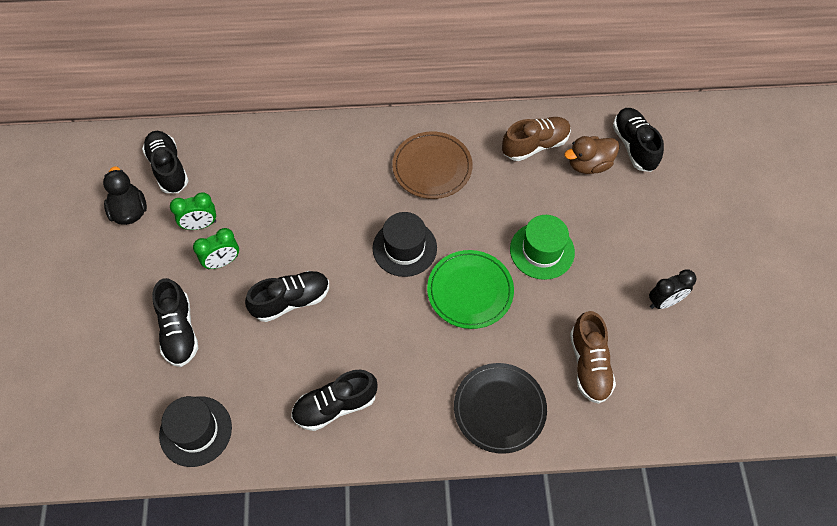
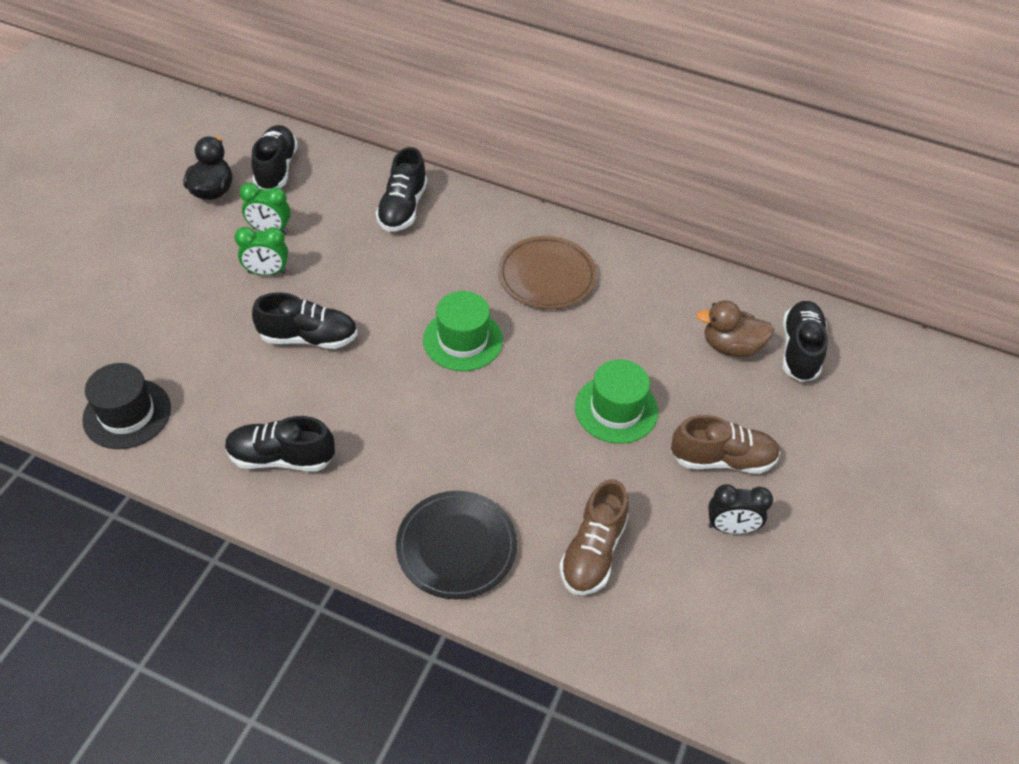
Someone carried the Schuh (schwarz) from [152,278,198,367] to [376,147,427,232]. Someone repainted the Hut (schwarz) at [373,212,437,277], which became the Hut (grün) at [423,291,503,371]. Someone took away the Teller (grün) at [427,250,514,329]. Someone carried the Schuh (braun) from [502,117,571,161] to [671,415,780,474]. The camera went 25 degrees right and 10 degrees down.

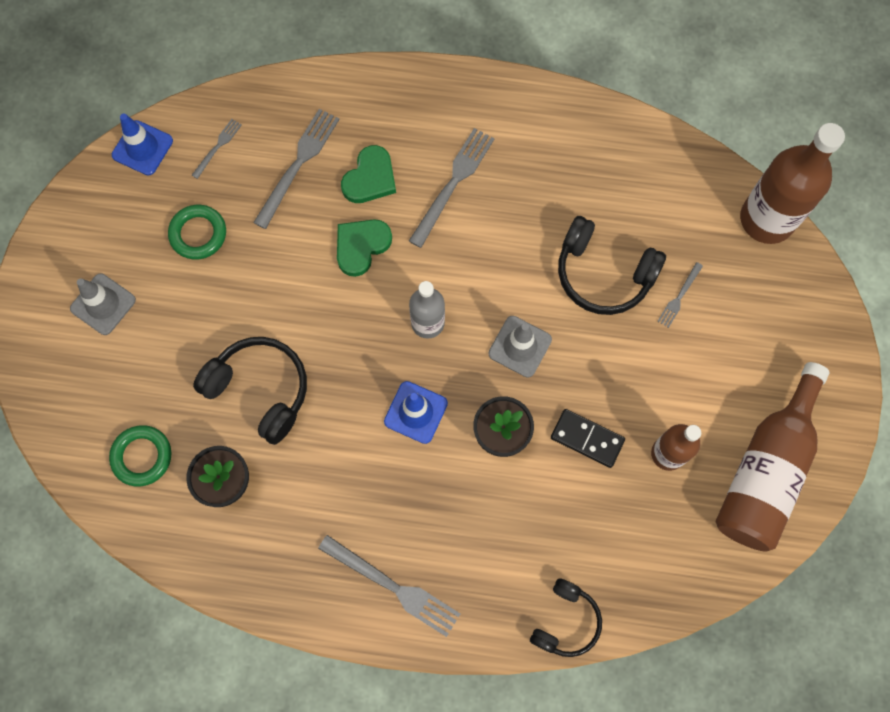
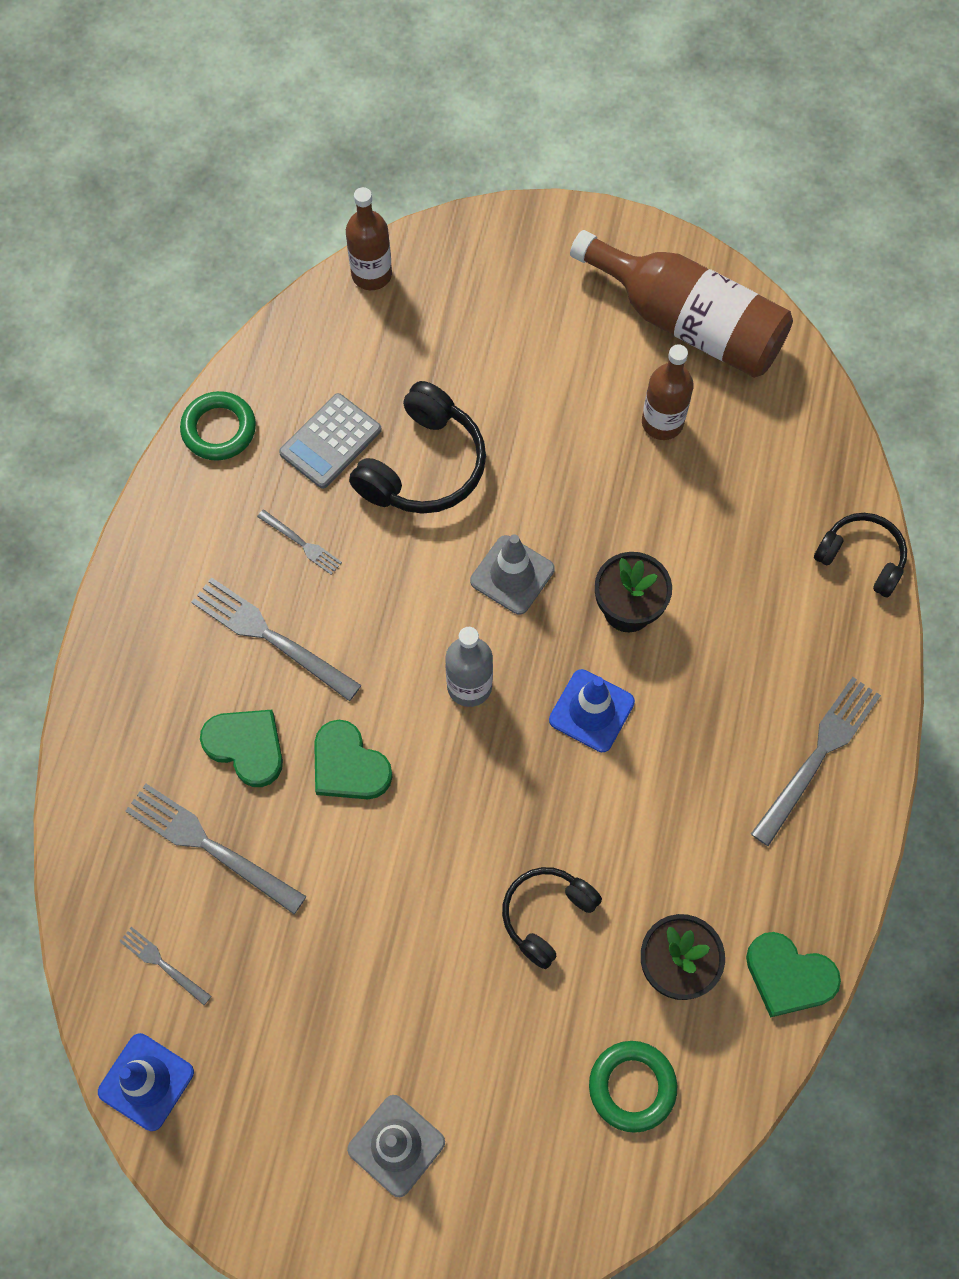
Someone carried the Ring (grün) from [168,205,226,260] to [180,391,256,461]. Someone scaled the Kopfhörer (schwarz) at [193,337,307,445] by 0.65. Someone took away the Dominostein (schwarz) at [551,409,625,468]. Someone carried the Gabel (grau) from [657,262,703,328] to [257,509,342,575]. Someone scaled the Flasche (braun) at [740,123,845,244] by 0.58. Someone put down the Taschenrechner (grau) at [279,393,382,489]. Someone put down the Herz (grün) at [746,932,841,1018]. The camera went 85 degrees left and 5 degrees down.

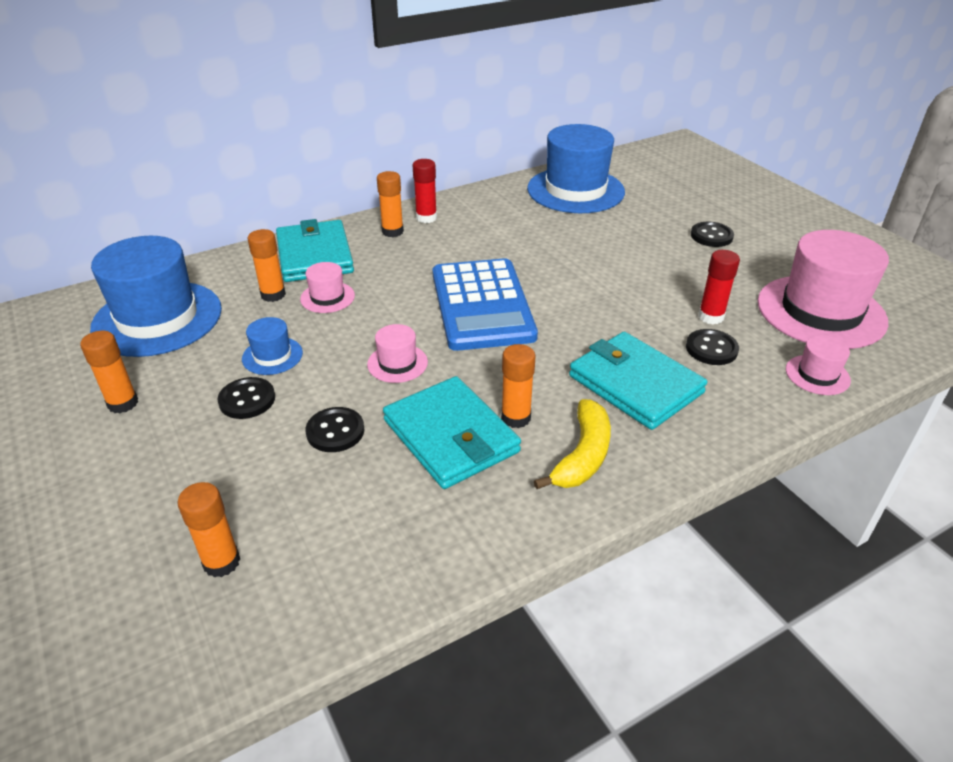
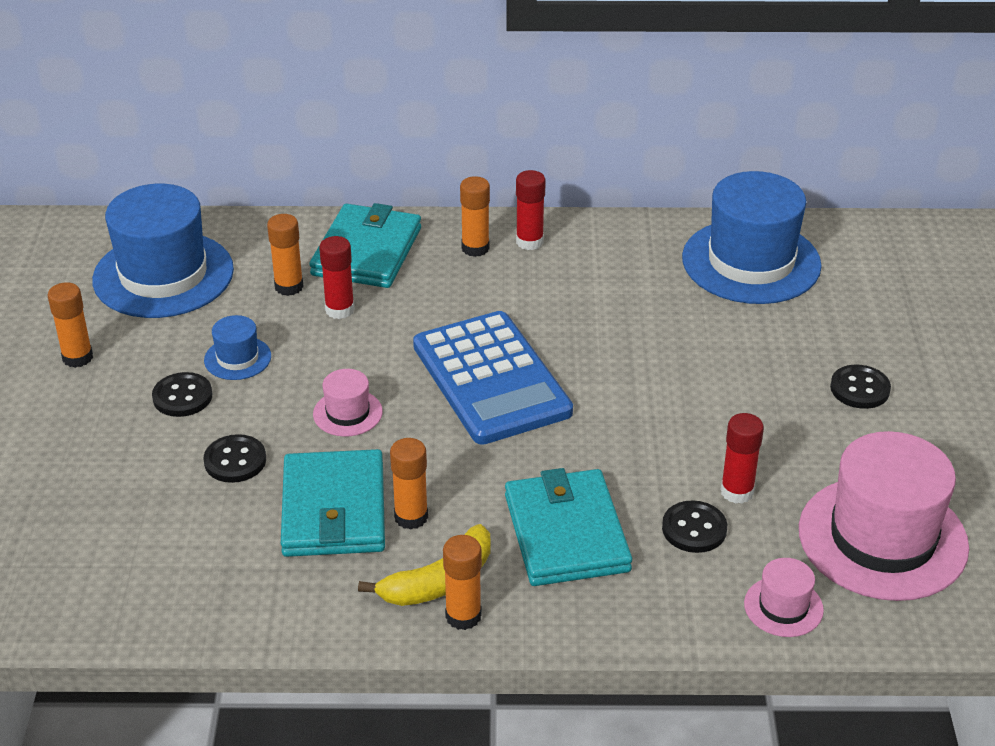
Someone carried the Klebestift (orange) from [177,482,240,577] to [443,535,482,630]. Someone swapped the Hut (rosa) at [300,262,355,313] for the Klebestift (rot) at [319,236,355,319]. Someone rotated the Taschenrechner (blau) at [433,258,538,351] by 45 degrees counterclockwise. The camera went 30 degrees right and 0 degrees up.

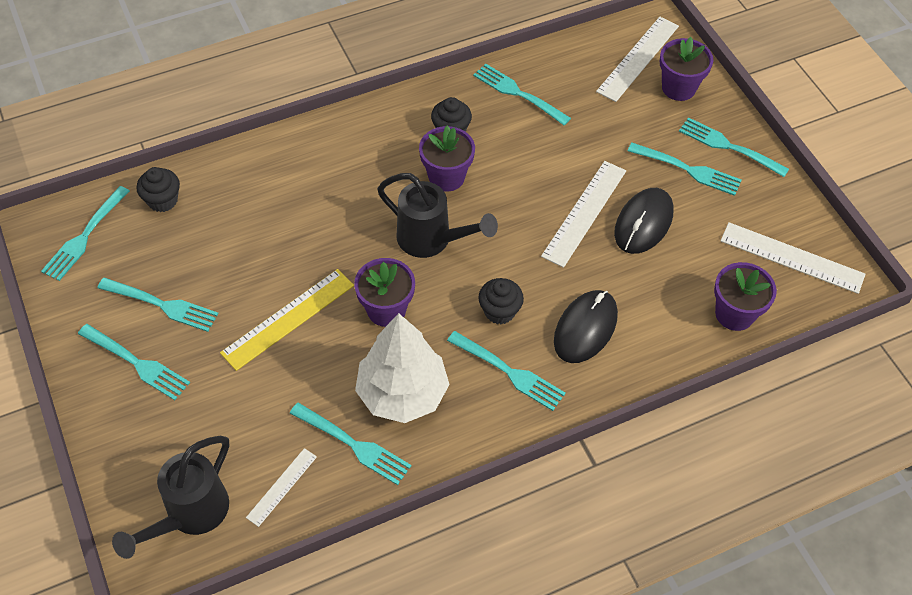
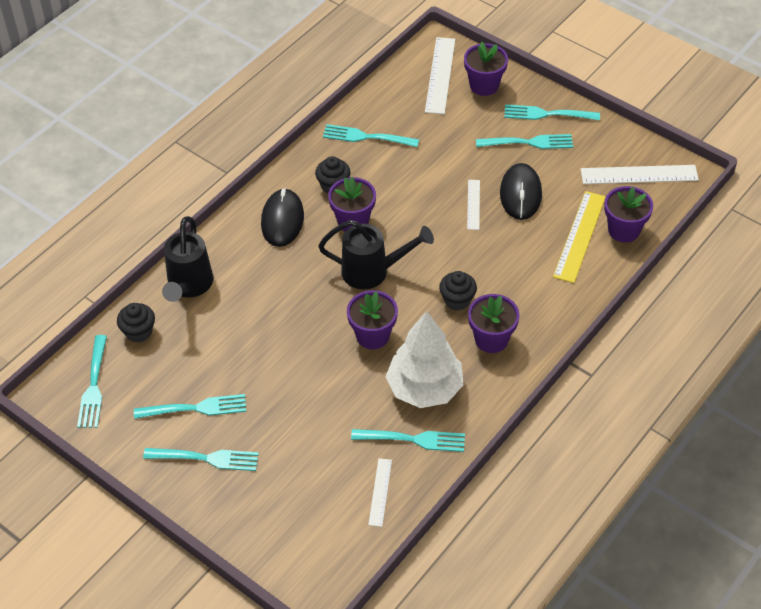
Someone carried the Gießkanne (schwarz) from [112,436,229,559] to [162,216,213,302]. Someone carried the Lineal (gelb) from [220,269,354,371] to [553,191,606,283]. Someone swapped the Gabel (türkis) at [447,331,566,411] for the Blumentopf (lila) at [468,294,520,353]. Someone scaled the Lineal (weiß) at [541,161,626,268] by 0.56. Someone carried the Computermaus (schwarz) from [554,290,618,363] to [261,188,304,247]. The camera went 25 degrees left and 5 degrees down.

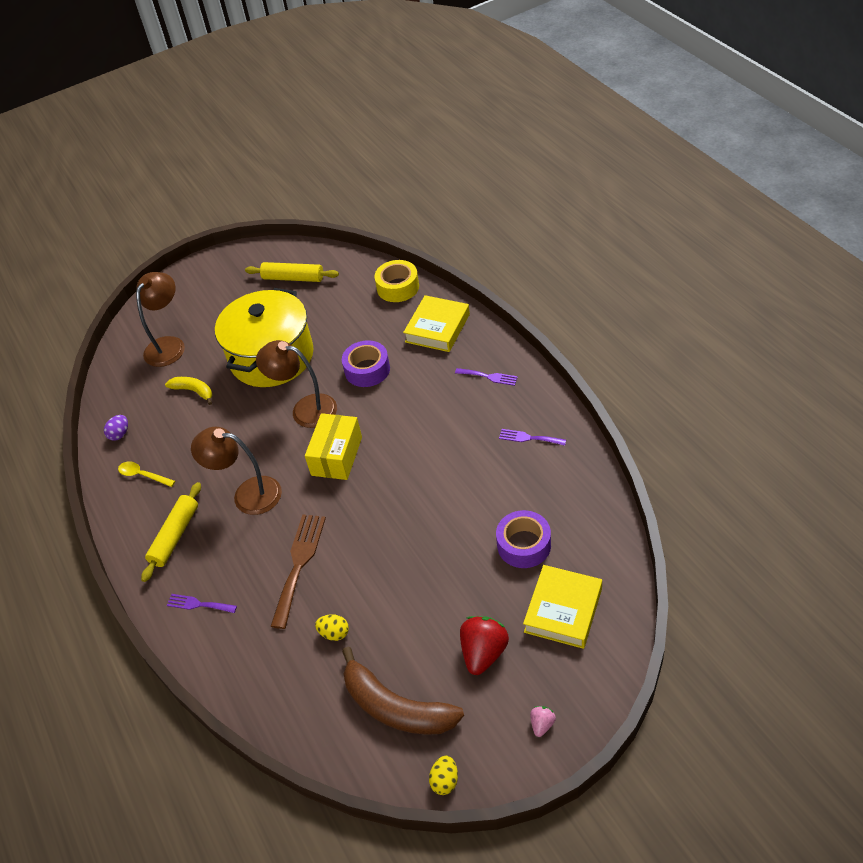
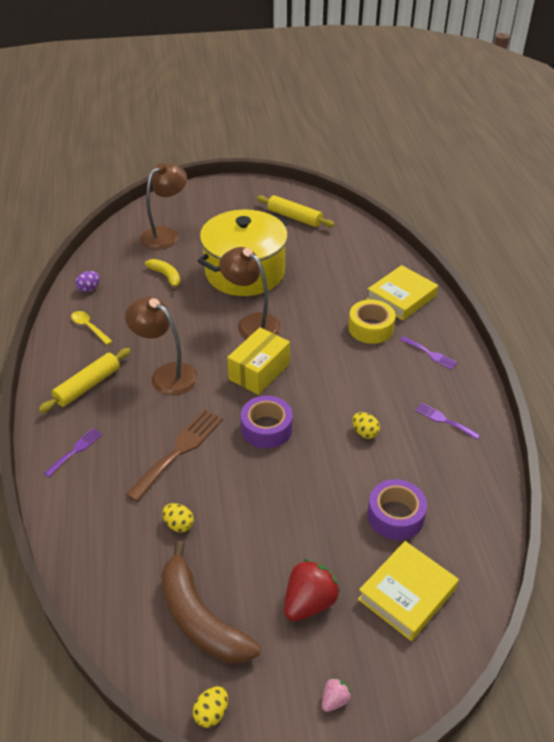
Someone rotated the Gabel (lila) at [166,594,237,613] by 90 degrees clockwise. Someone carried the Klebeband (lila) from [342,340,390,387] to [241,396,293,449]. Someone carried the Klebeband (gelb) from [374,260,419,302] to [349,299,396,344]. Someone put down the Ei (gelb) at [352,412,380,439]. The camera went 15 degrees right and 5 degrees down.

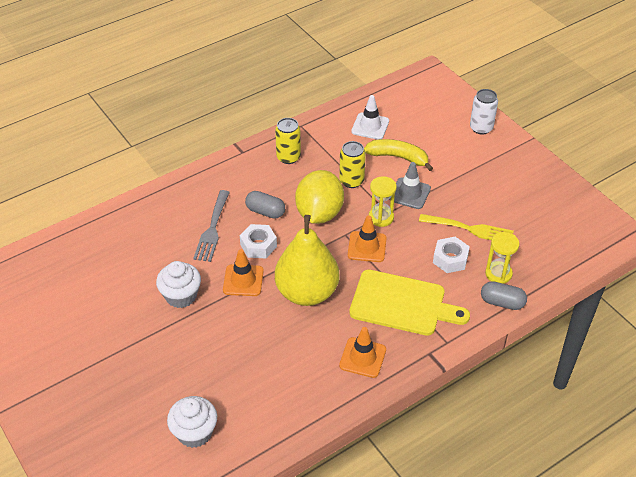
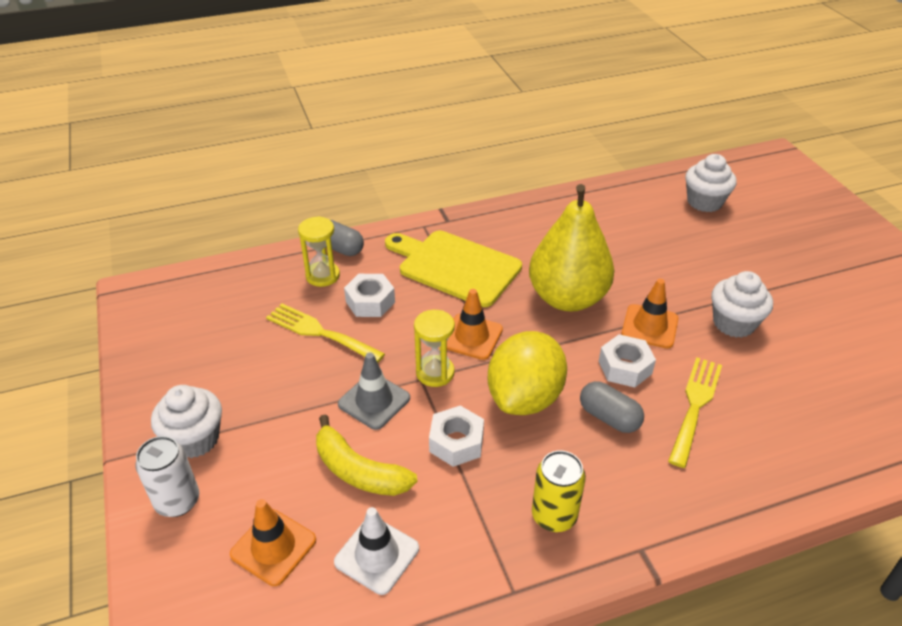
Someone repainted the Gabel (grau) at [193,190,230,262], which became the Gabel (gelb) at [668,357,722,468]. Someone swapped the Dose (gelb) at [339,141,366,188] for the Sechskantmutter (weiß) at [429,406,484,467]. Someone carried the Leitkegel (orange) from [339,327,386,378] to [230,499,316,586]. Someone put down the Muffin (weiß) at [151,385,222,458]. The camera went 165 degrees left and 5 degrees down.

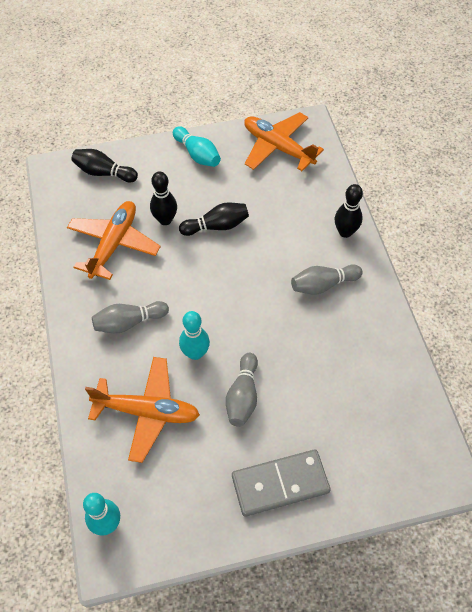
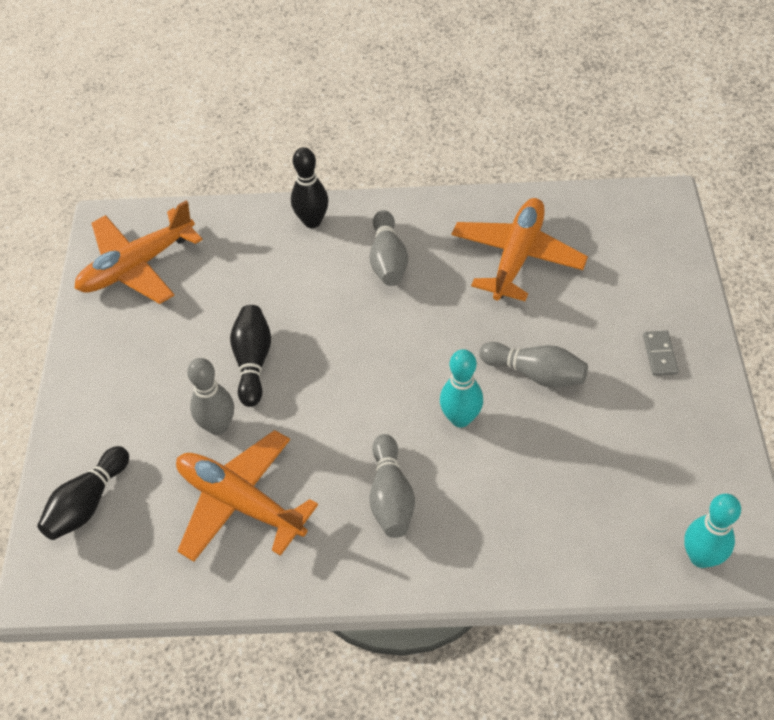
Someone carried the Flugzeug (orange) from [85,357,200,463] to [451,198,588,301]. Someone repainted the Bowlingkegel (schwarz) at [150,171,177,225], which became the Bowlingkegel (grau) at [187,358,234,435]. Someone took away the Bowlingkegel (türkis) at [173,126,221,167]. Someone scaled the Dominostein (grau) at [232,449,330,516] by 0.45. The camera went 75 degrees left and 5 degrees down.

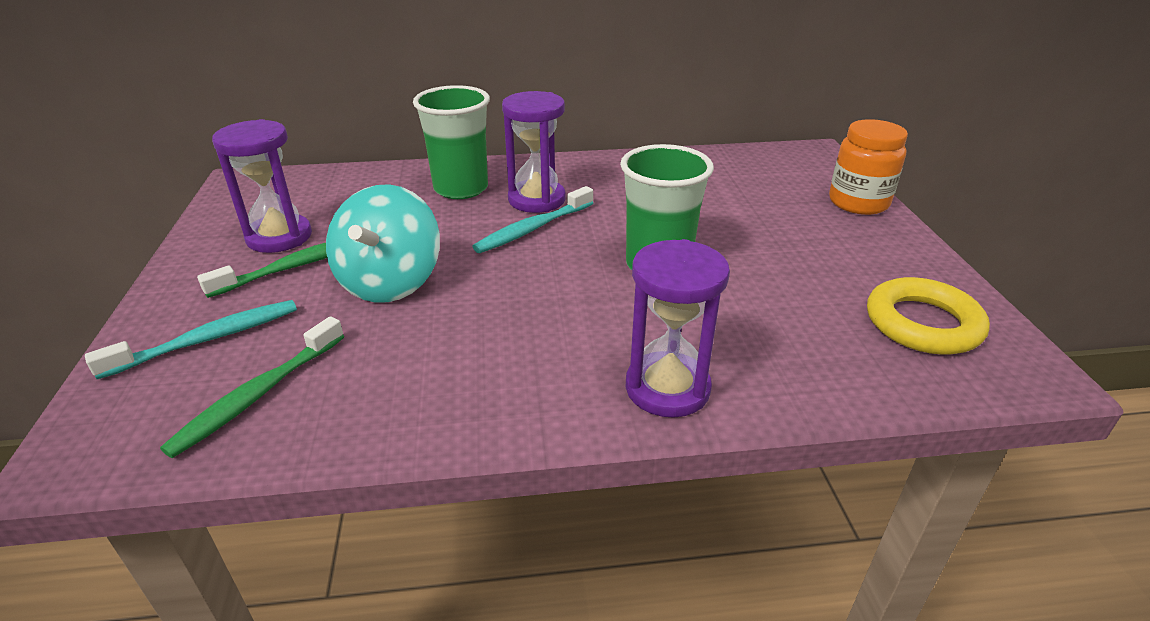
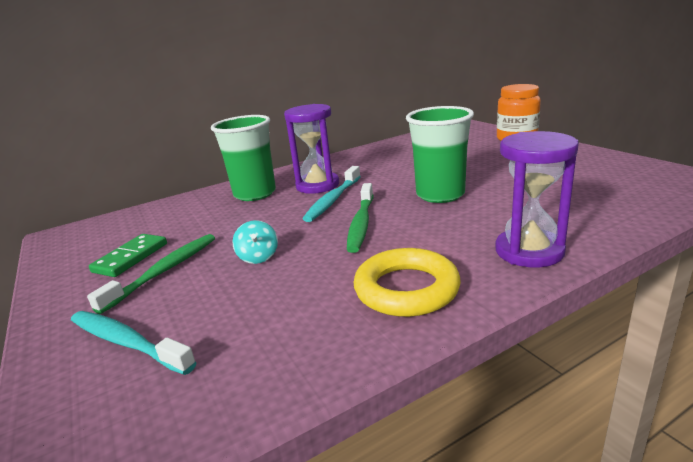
Someone rotated the Zahnbürste (türkis) at [85,300,297,379] by 90 degrees counterclockwise. Someone carried the Zahnbürste (grün) from [160,316,344,458] to [347,183,373,253]. Someone swapped the Sanduhr (lila) at [212,119,312,253] for the Dominostein (grün) at [89,234,167,277]. Someone scaled the Kreisel (türkis) at [326,184,440,303] by 0.45. Someone carried the Ring (gelb) from [867,277,990,355] to [354,248,461,317]. The camera went 20 degrees left and 10 degrees down.

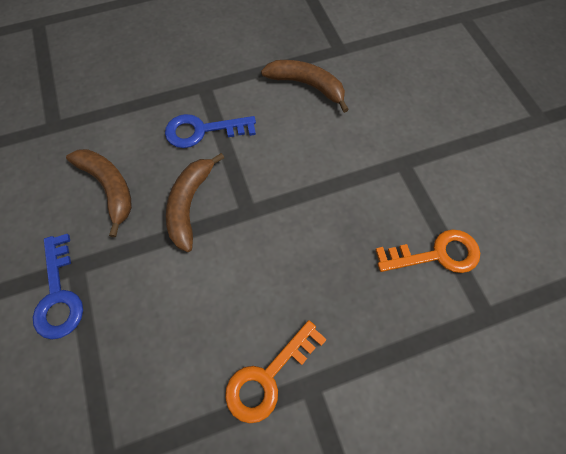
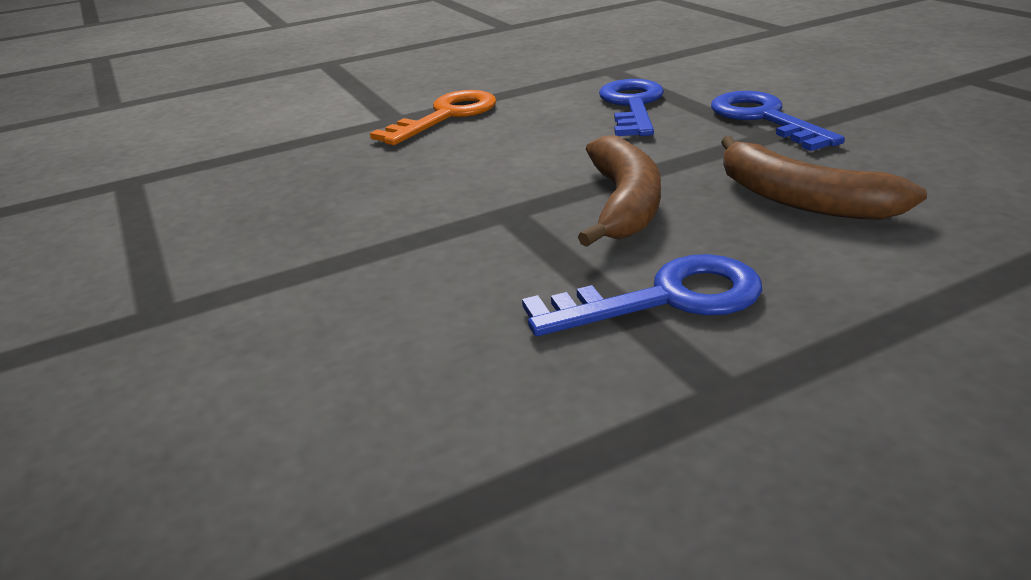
Someone took away the Banane (braun) at [261,60,349,113]. Someone took away the Schlüssel (orange) at [375,229,480,273]. Someone put down the Schlüssel (blau) at [599,79,664,136]. The camera went 175 degrees right and 35 degrees down.

